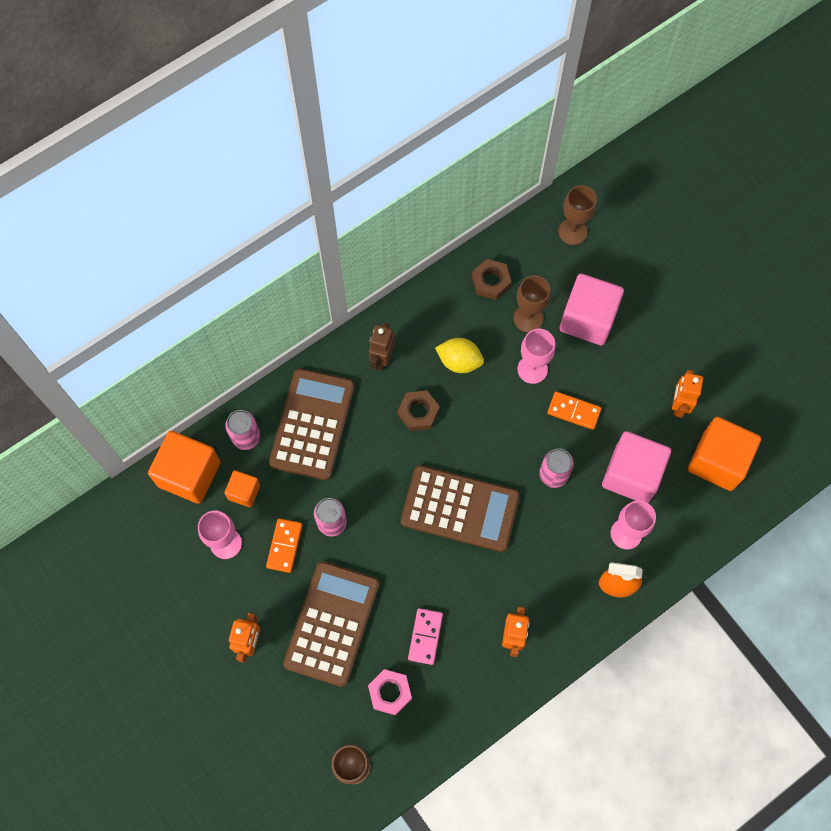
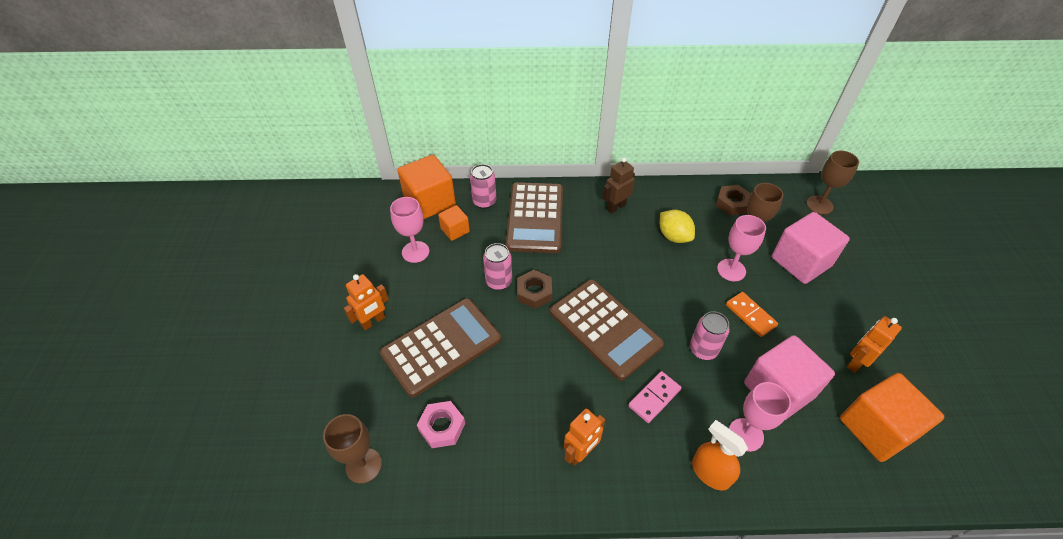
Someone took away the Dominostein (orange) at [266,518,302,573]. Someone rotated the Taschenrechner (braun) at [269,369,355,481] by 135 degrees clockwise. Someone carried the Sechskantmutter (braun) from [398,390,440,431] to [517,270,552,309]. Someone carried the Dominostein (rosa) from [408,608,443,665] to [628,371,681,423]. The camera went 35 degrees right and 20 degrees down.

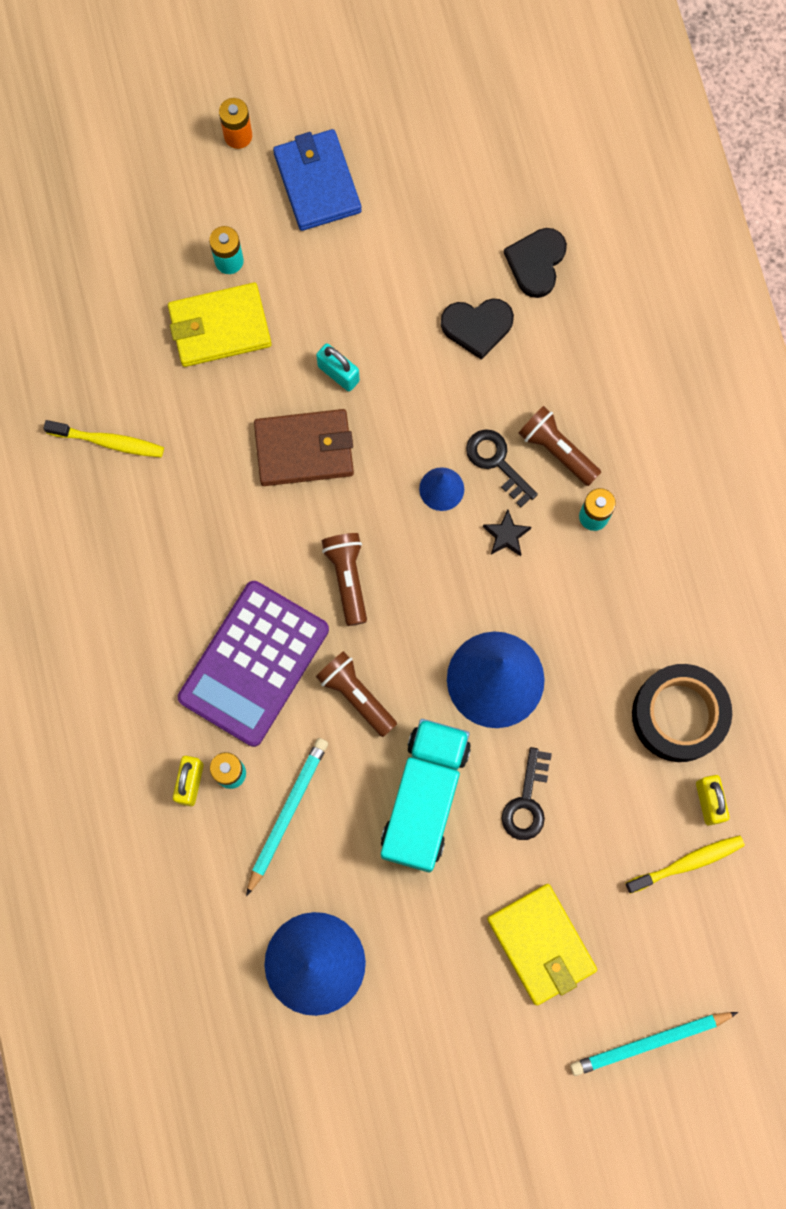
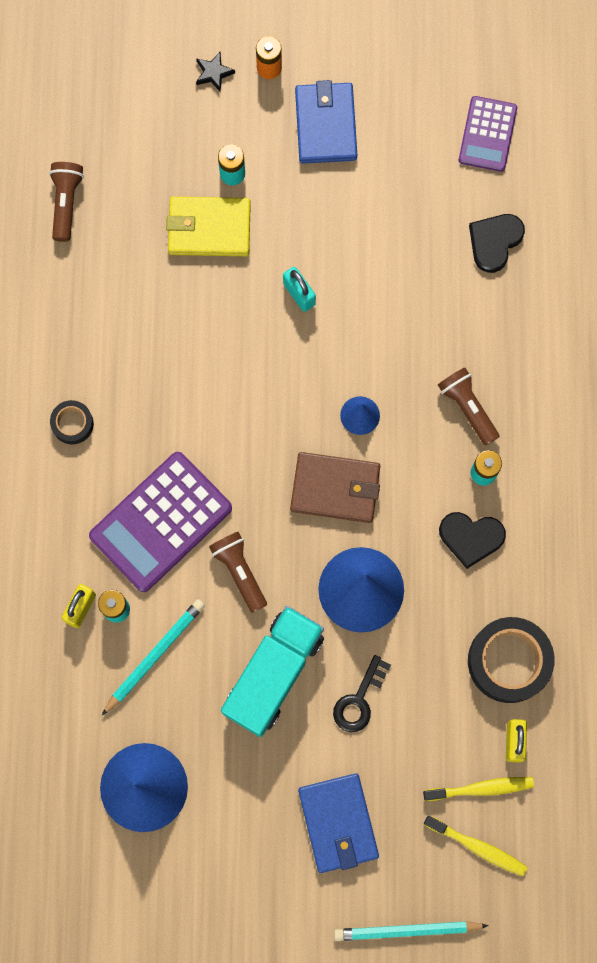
Someone carried the Zahnbürste (gelb) from [43,420,164,457] to [424,816,528,876]. Someone carried the Geldbörse (braun) from [254,409,354,486] to [290,452,380,523]. Someone carried the Taschenlampe (braun) from [322,533,367,626] to [49,162,84,242]. Someone carried the Herz (schwarz) from [441,298,514,360] to [439,512,506,569]. Someone took away the Schlüssel (schwarz) at [466,429,538,507]. Someone carried the Stern (schwarz) from [483,510,532,556] to [196,52,235,92]. Someone repainted the Geldbörse (gelb) at [487,884,597,1005], which became the Geldbörse (blau) at [298,773,379,873]. Someone put down the Klebeband (schwarz) at [50,400,94,444]. Someone put down the Taschenrechner (lila) at [459,96,517,172]. The camera went 15 degrees right and 0 degrees up.

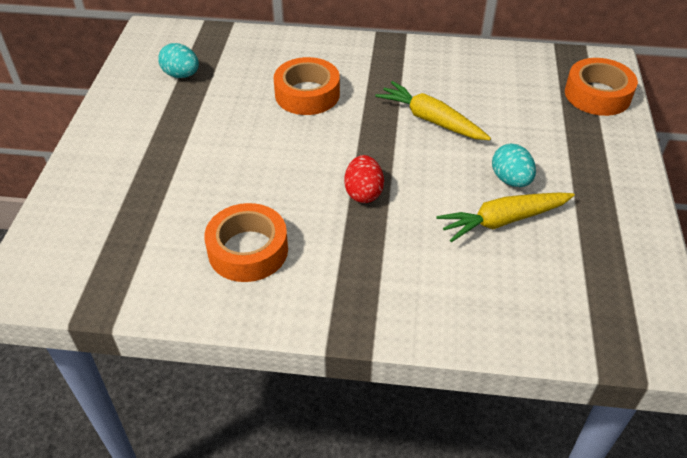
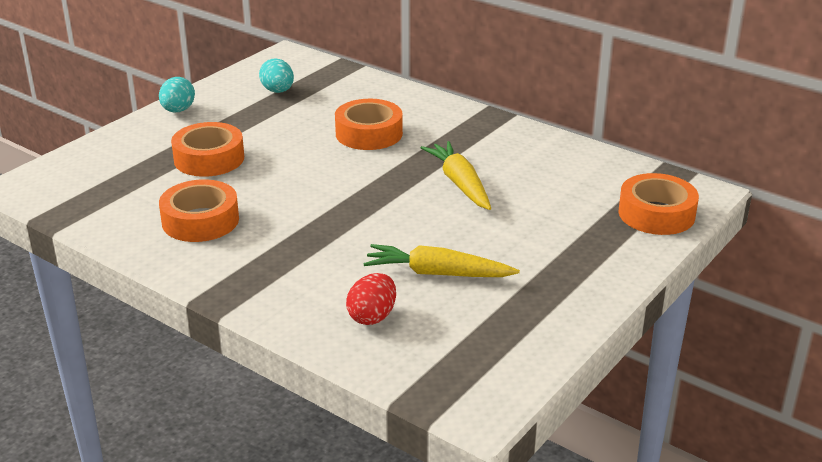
Someone carried the Ei (rot) from [344,155,384,203] to [346,273,396,325]. Someone carried the Ei (türkis) from [492,143,536,187] to [159,77,195,112]. Someone put down the Klebeband (orange) at [171,122,244,177]. The camera went 30 degrees right and 15 degrees down.

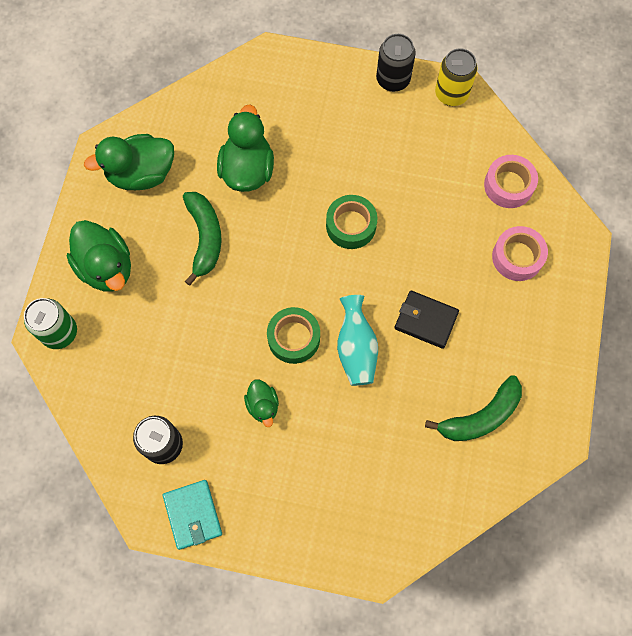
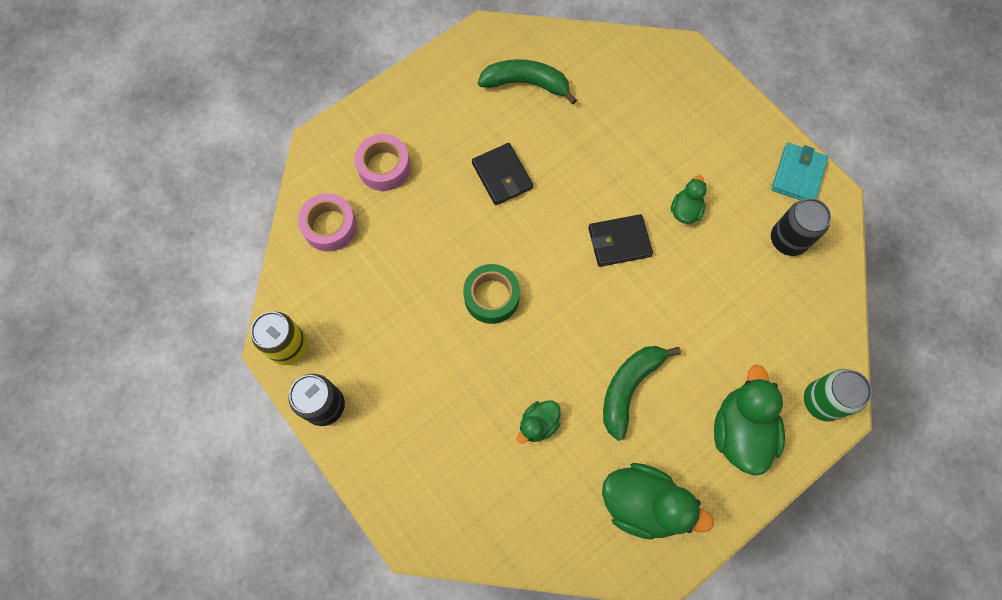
Someone scaled the Ente (grün) at [217,104,274,192] by 0.54. Someone swapped the Klebeband (grün) at [267,307,320,364] for the Geldbörse (schwarz) at [588,214,653,267]. Someone took away the Vase (türkis) at [337,295,378,386]. The camera went 140 degrees left and 0 degrees up.

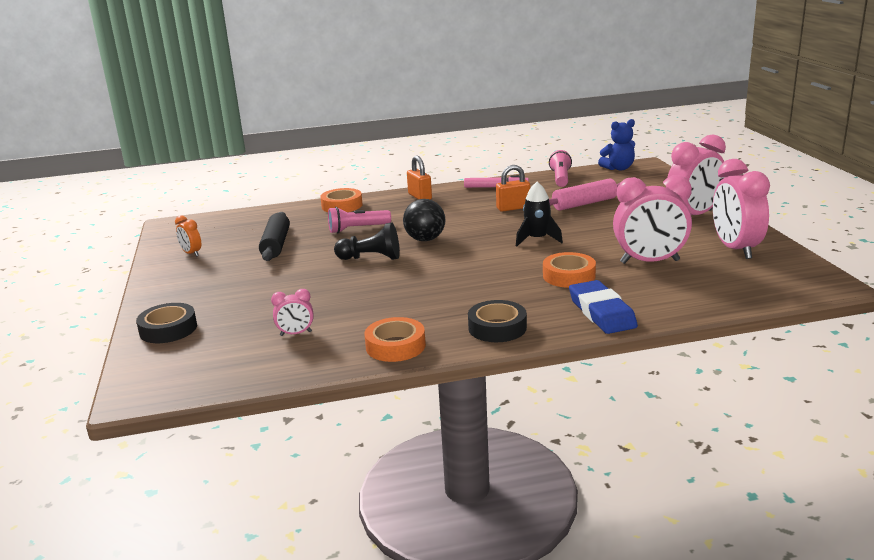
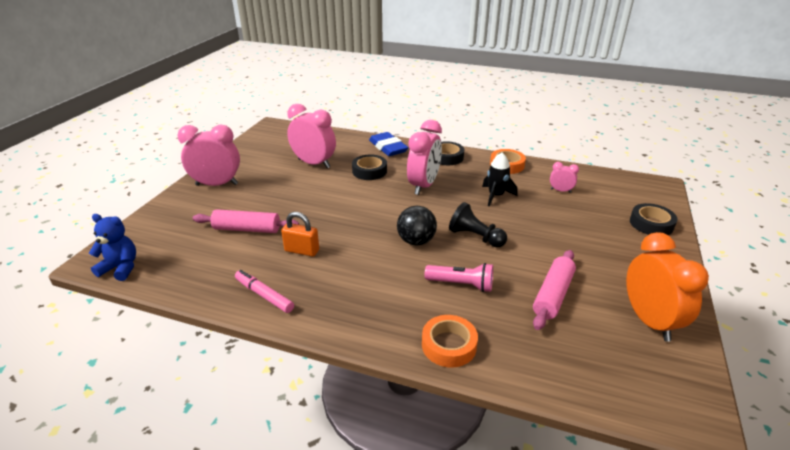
Someone scaled the Wecker (orange) at [175,215,201,257] by 2.10. Someone repainted the Nudelholz (schwarz) at [259,212,290,261], which became the Nudelholz (rosa) at [533,250,576,330]. Someone took away the Vorhängeschloss (orange) at [407,156,432,200]. Someone carried the Rakete (schwarz) from [516,182,563,246] to [482,152,517,206]. Someone repainted the Klebeband (orange) at [543,252,596,288], which became the Klebeband (schwarz) at [352,155,387,180]. Someone took away the Taschenlampe (rosa) at [549,150,572,187]. Someone rotated the Radiergummi (blau) at [569,280,638,334] by 45 degrees counterclockwise. Someone carried the Wecker (rosa) from [713,159,770,259] to [407,120,442,195]. The camera went 150 degrees left and 10 degrees up.

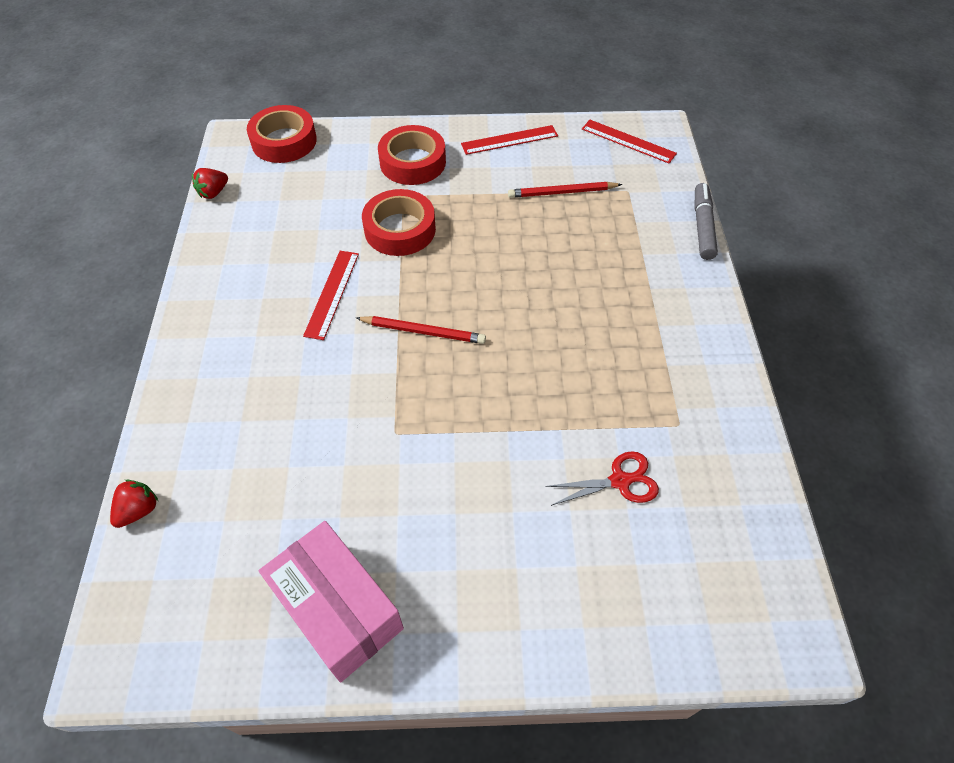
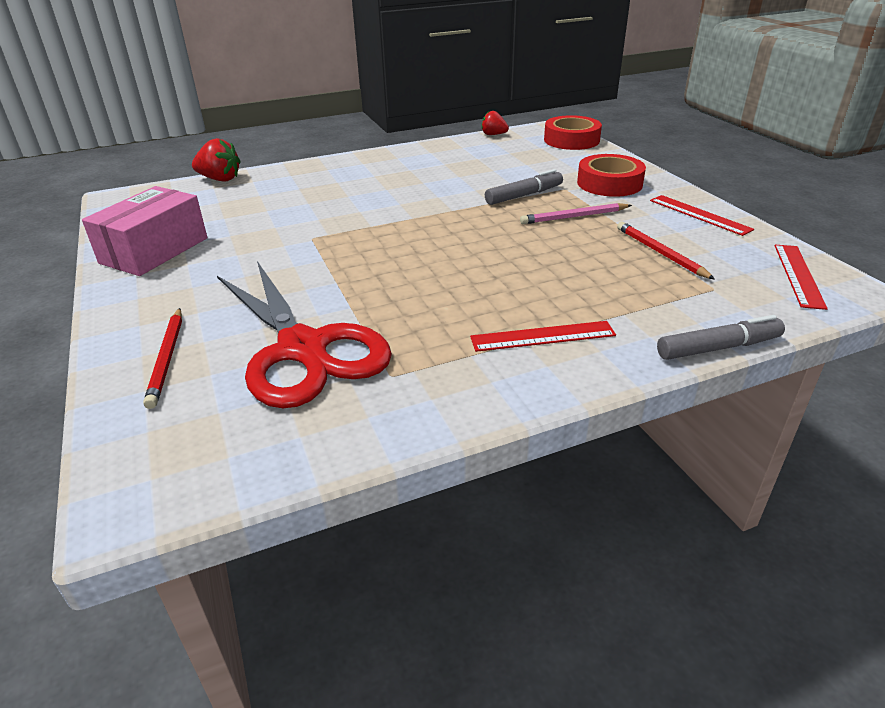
Someone scaled the Erdbeere (rot) at [110,480,158,528] by 1.52. Someone carried the Lineal (rot) from [303,251,359,340] to [470,321,616,352]. Someone carried the Bleistift (rot) from [356,316,486,344] to [143,308,182,409]. Someone swapped the Klebeband (rot) at [362,189,436,256] for the Filzstift (grau) at [485,169,563,205]. Someone scaled the Schere (rot) at [545,451,659,506] by 2.33. Someone put down the Bleistift (rosa) at [520,203,632,224]. The camera went 70 degrees right and 20 degrees down.

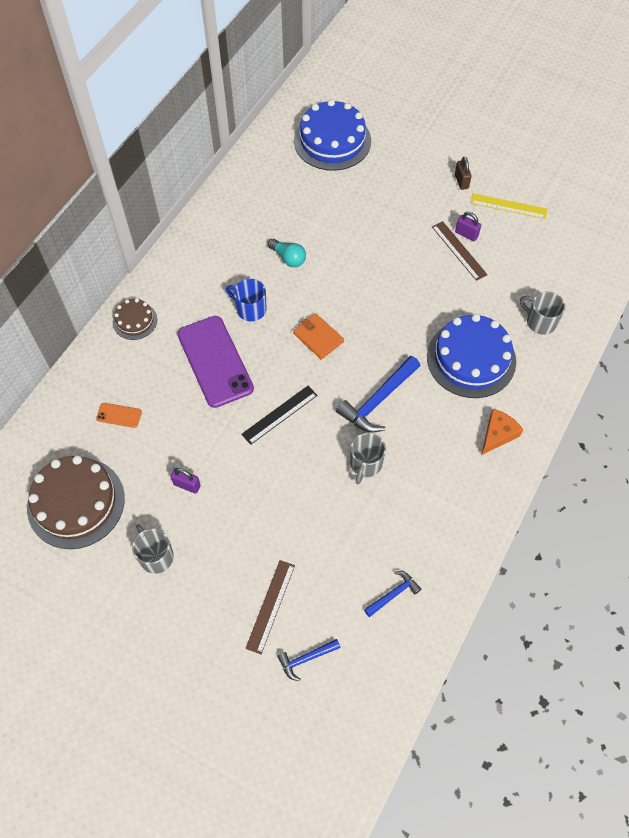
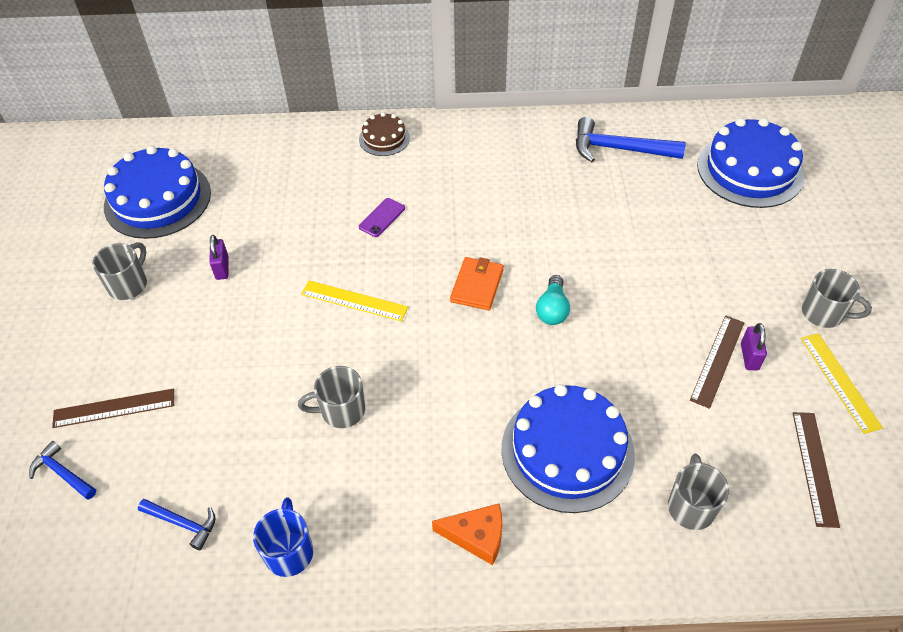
Someone repainted the Kuchen (braun) at [27,455,125,549], which became the Kuchen (blau) at [104,146,211,239]. Someone took away the Handy (orange) at [96,403,142,428]. Someone scaled the Handy (lila) at [177,316,254,408] by 0.42. Someone carried the Tasse (blau) from [226,279,267,321] to [253,497,313,577]. Someone repainted the Lineal (schwarz) at [241,386,318,445], which became the Lineal (gelb) at [301,280,408,322]. Someone carried the Glühbirne (türkis) from [268,239,306,267] to [536,275,570,325]. Someone carried the Hammer (blau) from [336,356,420,433] to [576,117,686,162]. Someone swapped the Vorhängeschloss (braun) at [455,157,472,190] for the Tasse (grau) at [802,269,872,328]. Someone put down the Lineal (braun) at [793,412,840,528]. The camera went 60 degrees right and 10 degrees down.

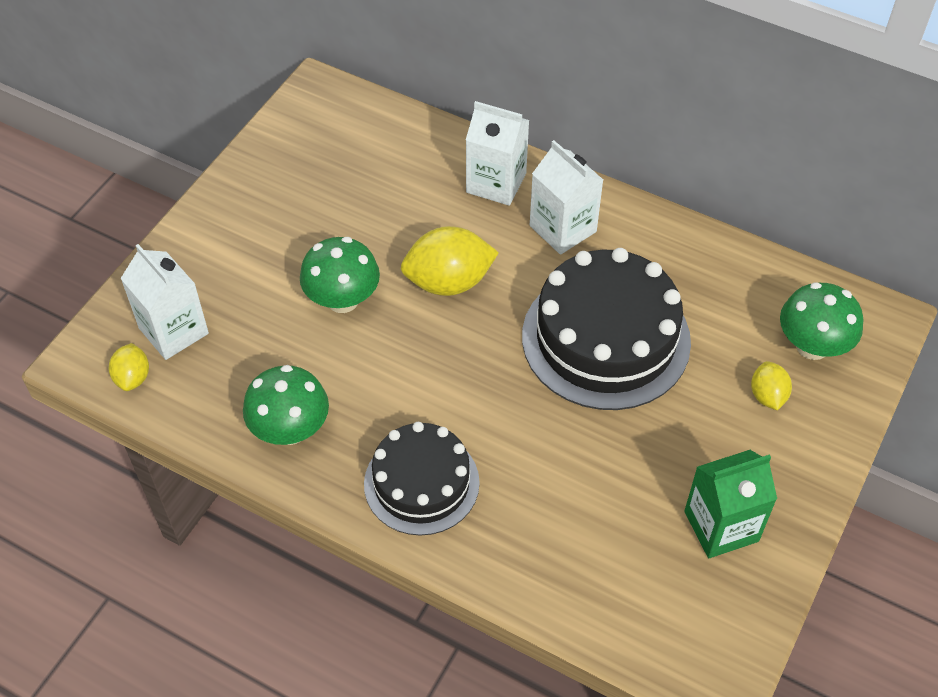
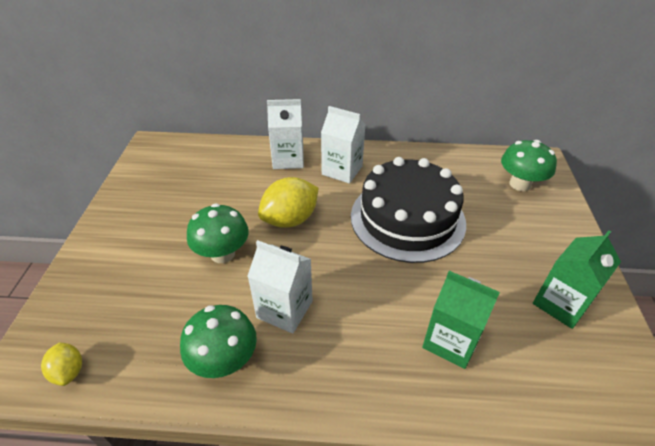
Someone carried the Getränkekarton (weiß) from [120,244,209,360] to [248,240,313,334]. Someone took away the Kuchen (schwarz) at [364,422,480,536]. Someone took away the Zitrone (gelb) at [751,361,792,410]. Someone put down the Getränkekarton (grün) at [422,271,500,369]. The camera went 25 degrees left and 10 degrees down.

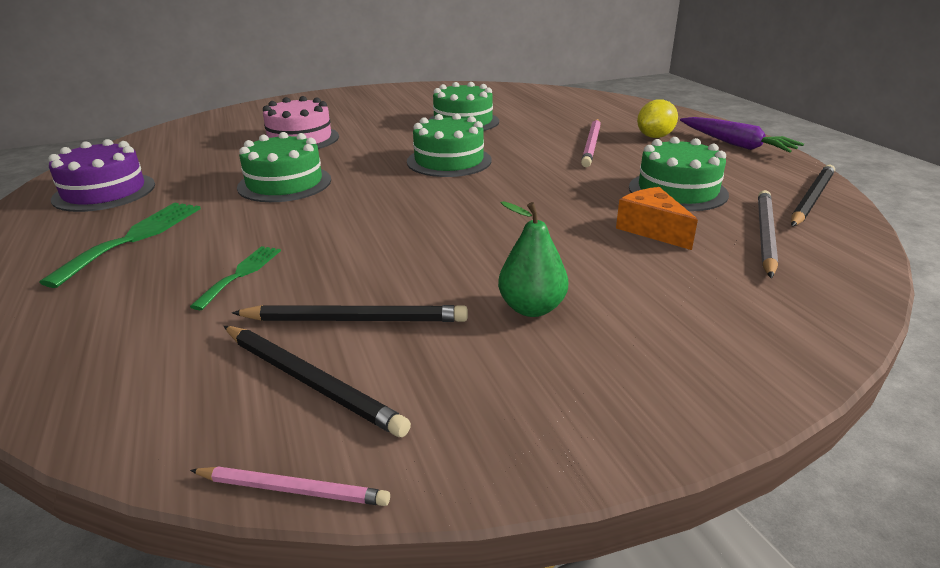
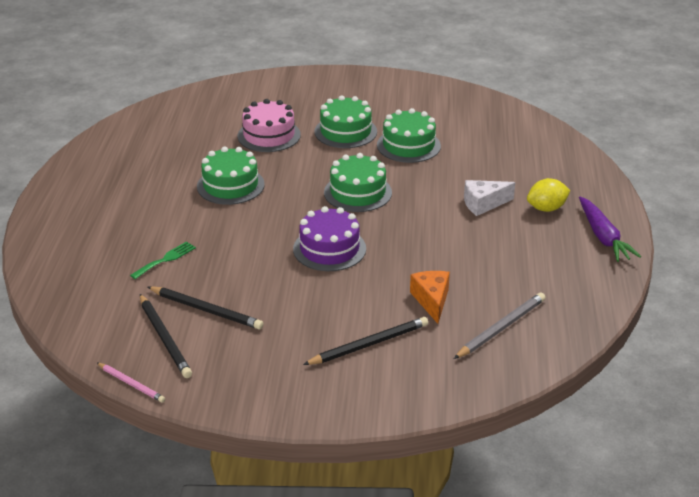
Someone took away the Gabel (grün) at [39,202,201,288]. Someone carried the Kuchen (lila) from [48,139,155,212] to [293,206,366,271]. Someone took away the Birne (grün) at [498,201,568,317]. Someone swapped the Bleistift (rosa) at [581,119,601,167] for the Käse (weiß) at [464,180,515,216]. Someone carried the Kuchen (grün) from [629,137,729,211] to [315,95,377,148]. Someone carried the Bleistift (schwarz) from [791,165,835,226] to [303,317,428,365]. The camera went 25 degrees right and 5 degrees up.

